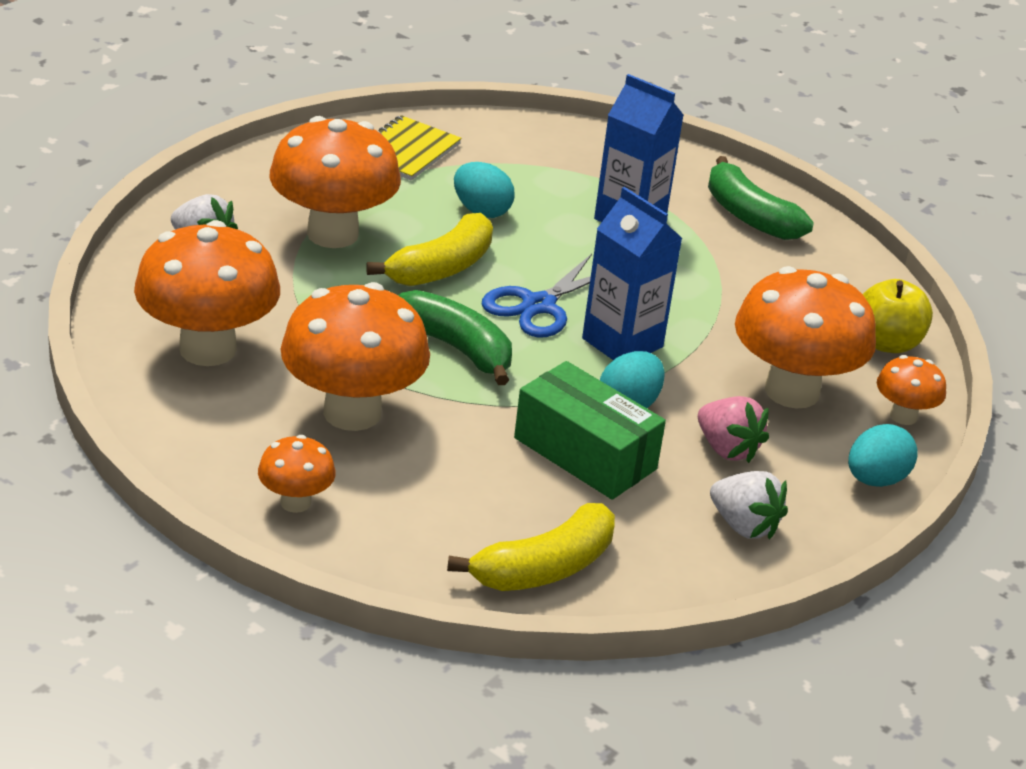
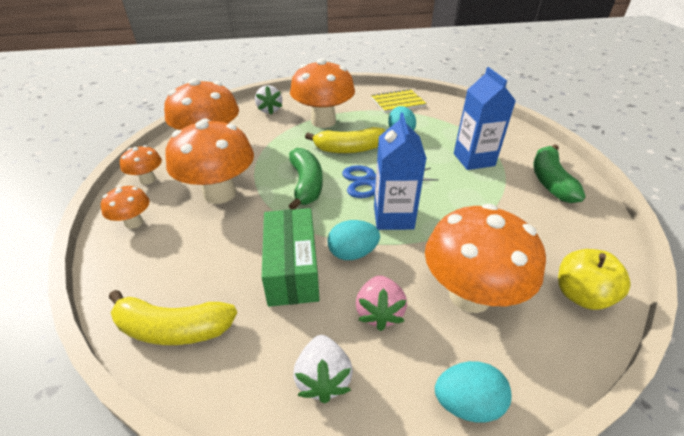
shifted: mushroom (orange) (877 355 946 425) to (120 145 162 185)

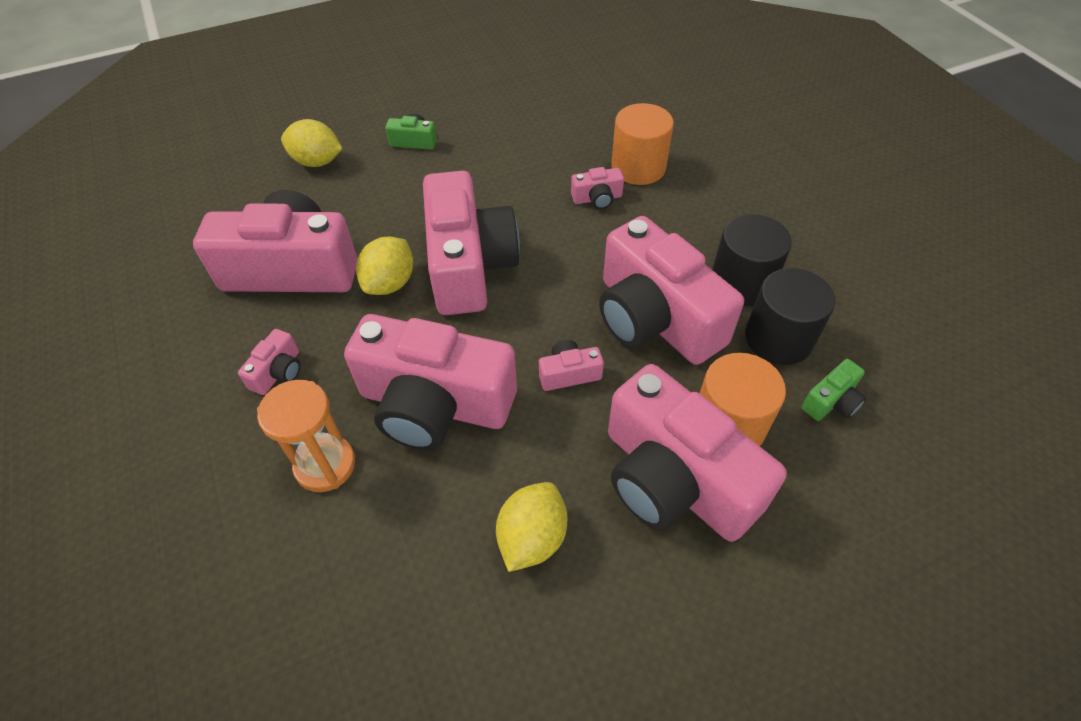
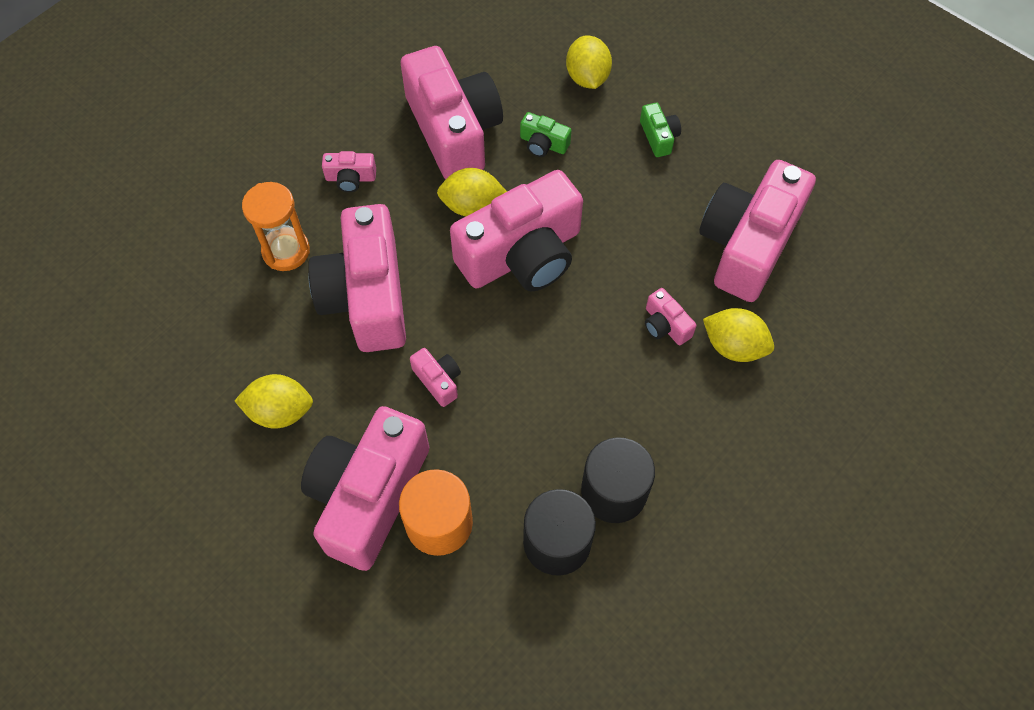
shifted: camera (pink) (599 216 744 365) to (699 160 816 302); camera (green) (801 359 866 421) to (520 112 571 157)
swapped: cylinder (orange) (611 103 674 185) to lemon (yellow) (703 308 774 362)

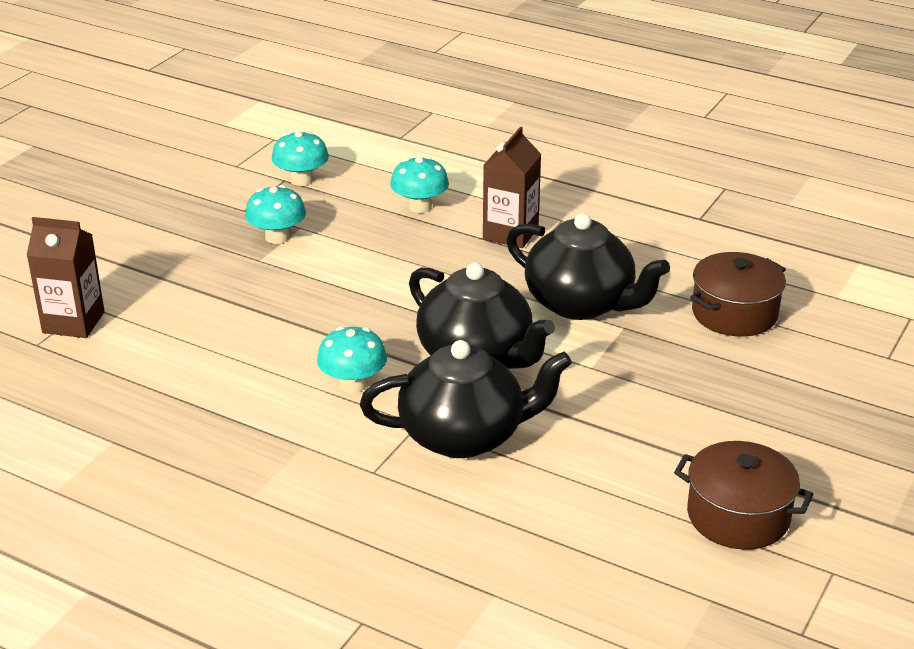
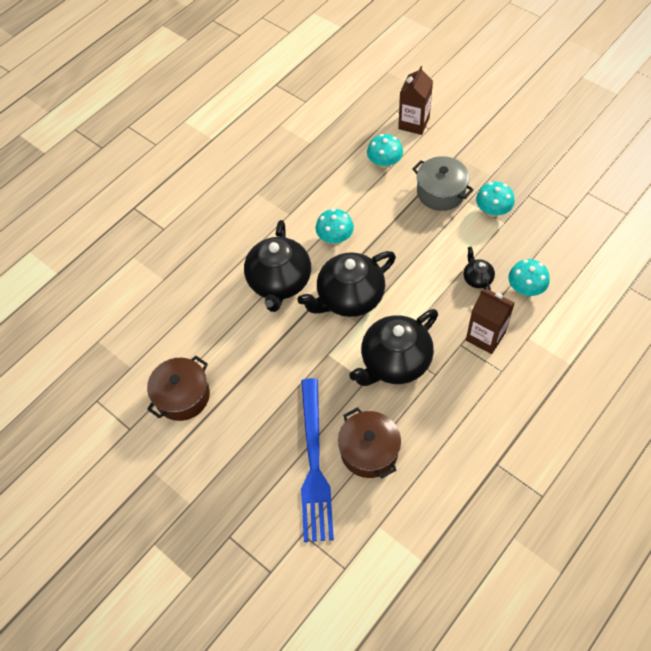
new: fork (blue) (301 378 334 542); pot (grey) (412 156 474 211); teapot (black) (463 247 495 290)
shifted: mushroom (turquoise) (272 131 329 186) to (367 134 403 169)

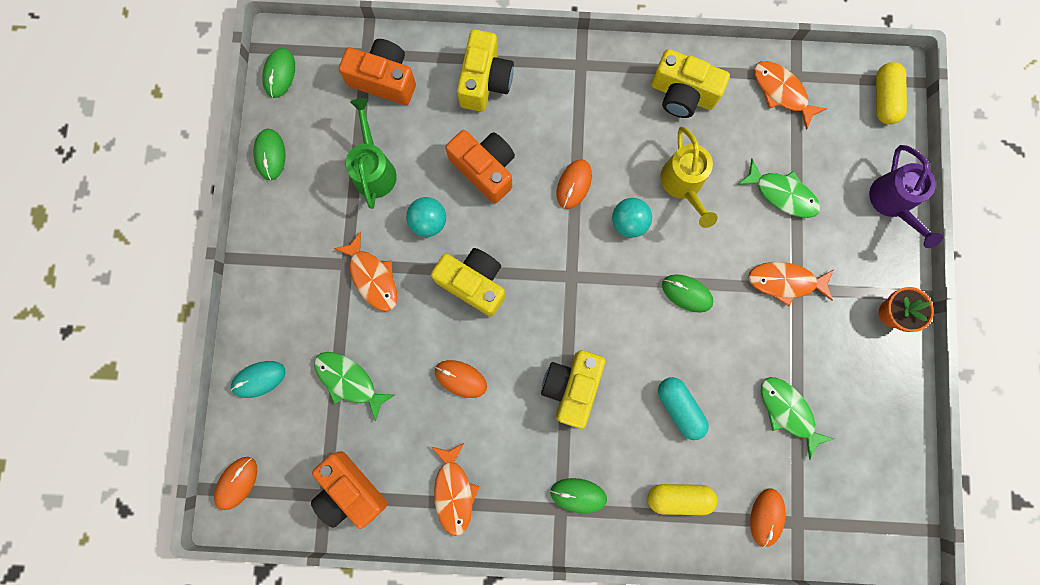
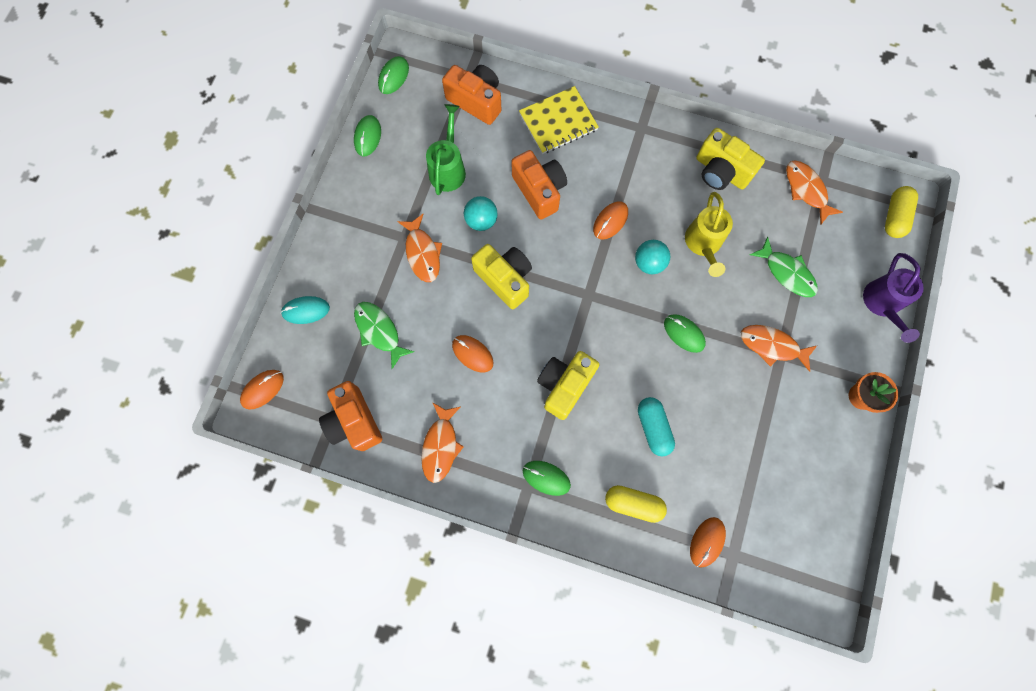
gone: fish (green) (761 377 834 460)
swapped: camera (yellow) (457 29 514 112) to notebook (yellow) (519 86 599 154)

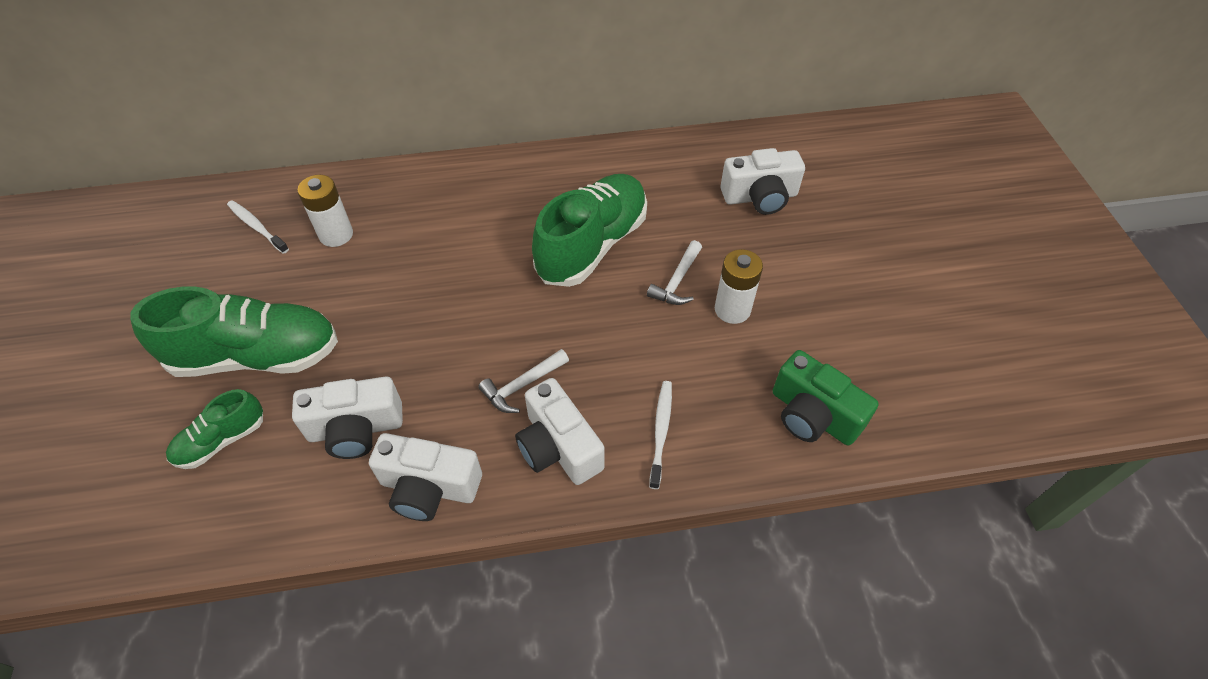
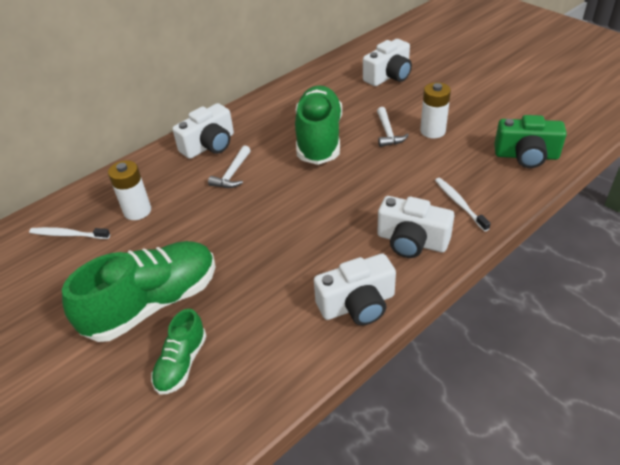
shifted: camera (white) (292 376 403 459) to (172 103 234 159); hammer (white) (478 349 569 413) to (208 145 251 188)

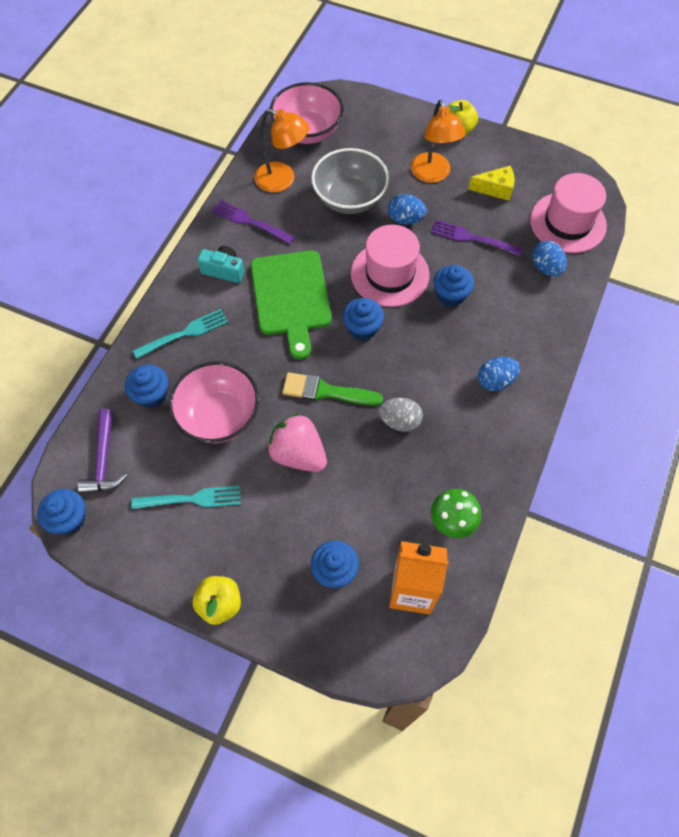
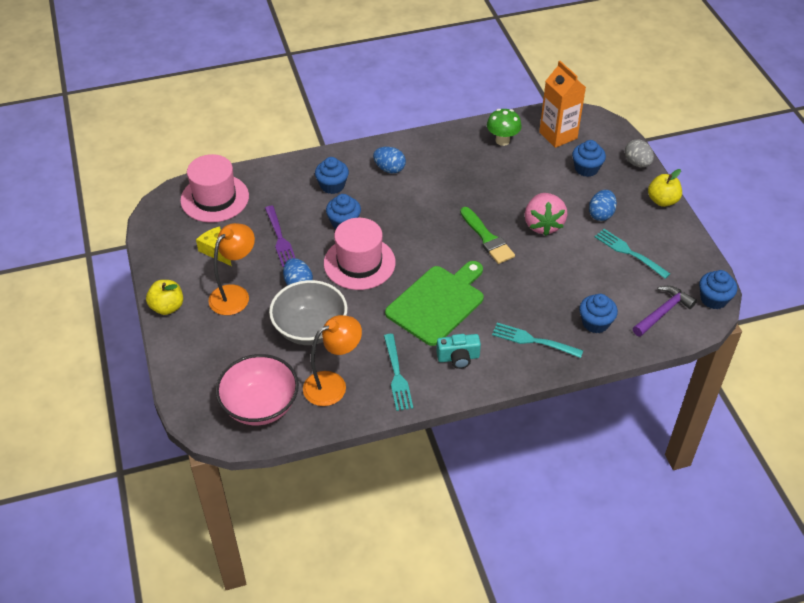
gone: bowl (pink) (169 361 259 443)
shifted: cupcake (blue) (343 298 384 340) to (315 157 349 194); egg (grey) (378 398 423 432) to (625 139 654 167); egg (blue) (532 241 567 276) to (589 190 617 221)
repainted: fork (purple) (212 200 295 244) to fork (turquoise) (384 334 413 411)
rotated: camera (turquoise) (197 246 244 283) = (437 334 481 369) 75 degrees counterclockwise; lamp (orange) (254 109 309 192) = (303 315 362 406) 75 degrees clockwise

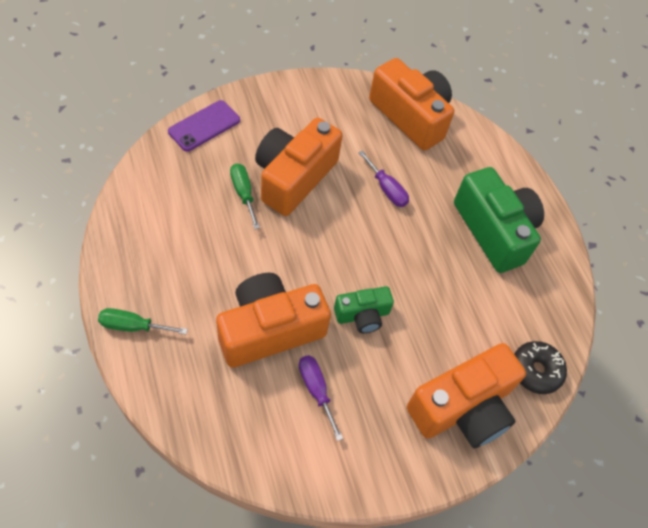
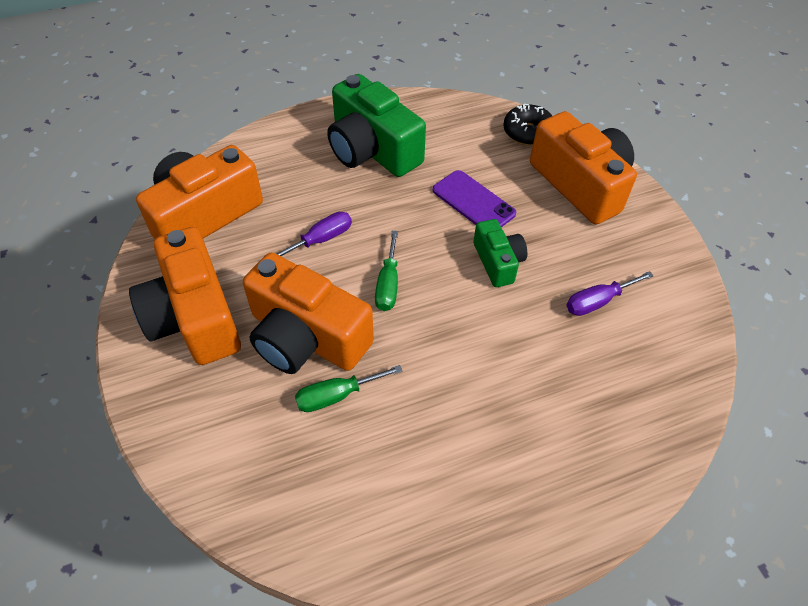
shifted: screwdriver (green) (98 308 188 334) to (375 231 398 311); phone (purple) (168 100 240 151) to (433 170 516 227); camera (orange) (216 273 331 368) to (129 227 241 365)
rotated: camera (green) (454 167 544 273) = (327 74 426 177) 105 degrees counterclockwise

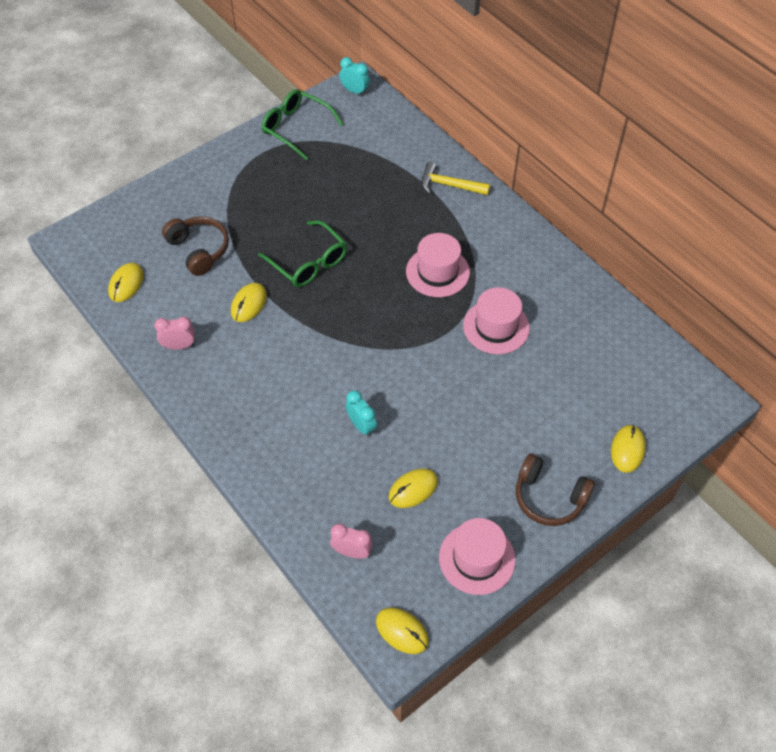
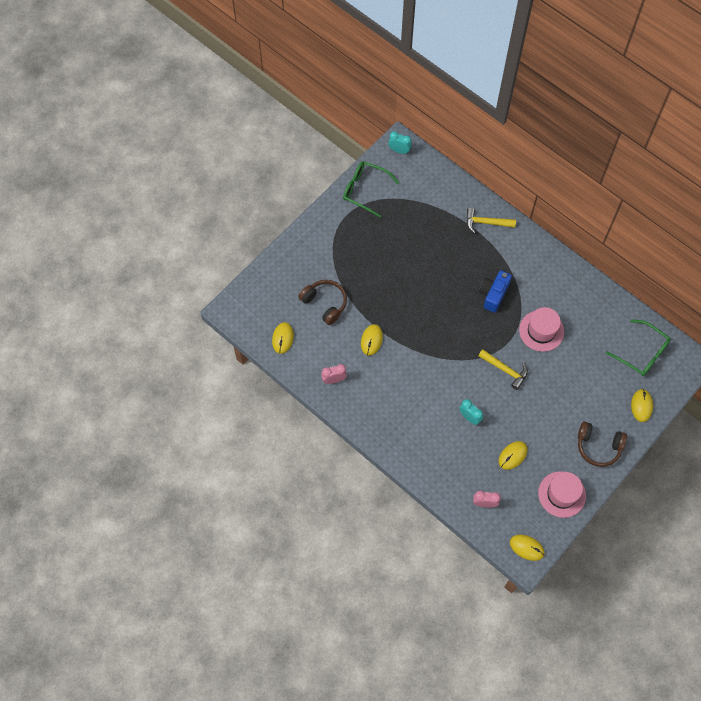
new: hammer (yellow) (478 349 528 390)
shifted: glasses (green) (258 220 347 287) to (606 319 671 376)
swapped: hat (pink) (406 233 470 297) to camera (blue) (479 270 512 313)

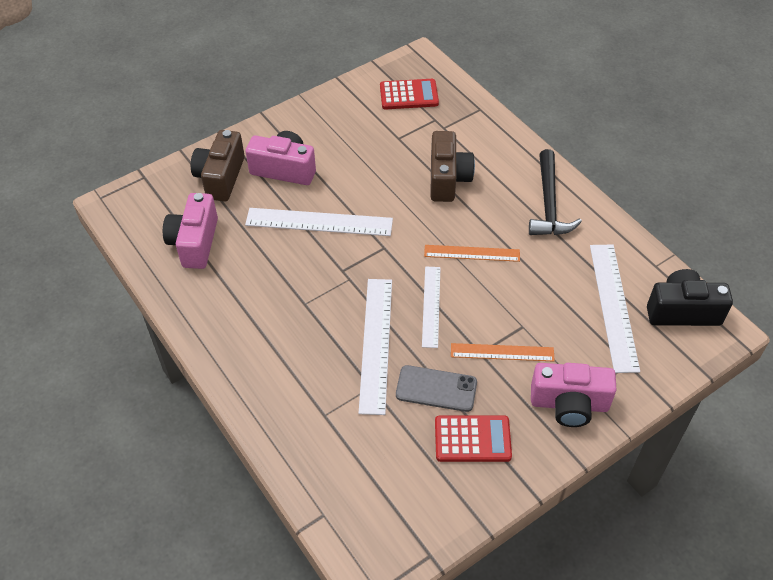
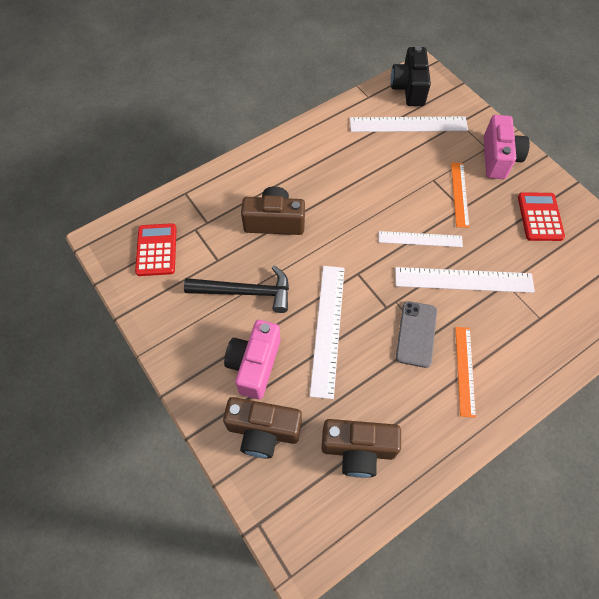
shifted: phone (grey) (396 365 477 412) to (396 301 437 368); ruler (orange) (424 245 520 262) to (455 327 476 418); hammer (black) (529 149 582 235) to (184 266 289 313)
repainted: camera (pink) (163 193 218 269) to camera (brown) (322 419 401 478)

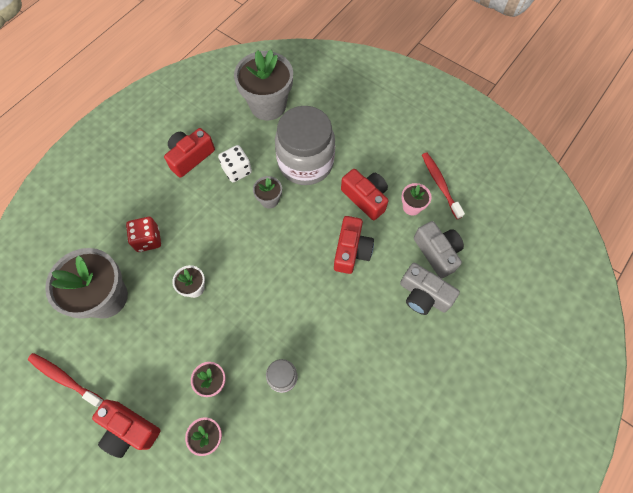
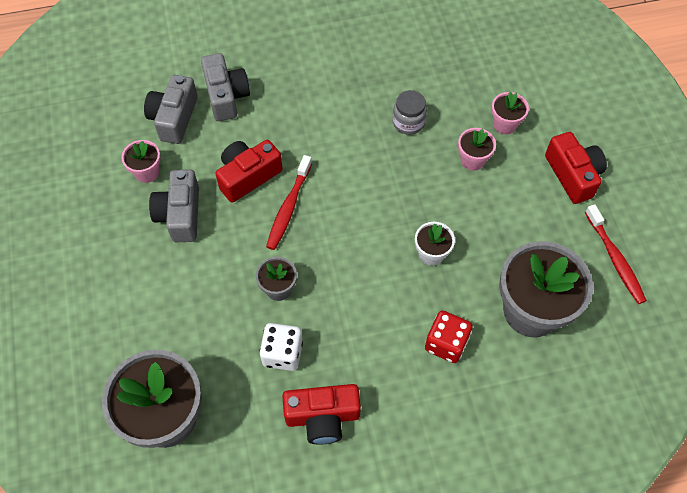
gone: jar (grey) (275 106 335 185)
shifted: toothbrush (red) (422 153 465 219) to (266 155 312 250)
repainted: camera (red) (341 169 388 220) to camera (grey) (149 169 199 242)

